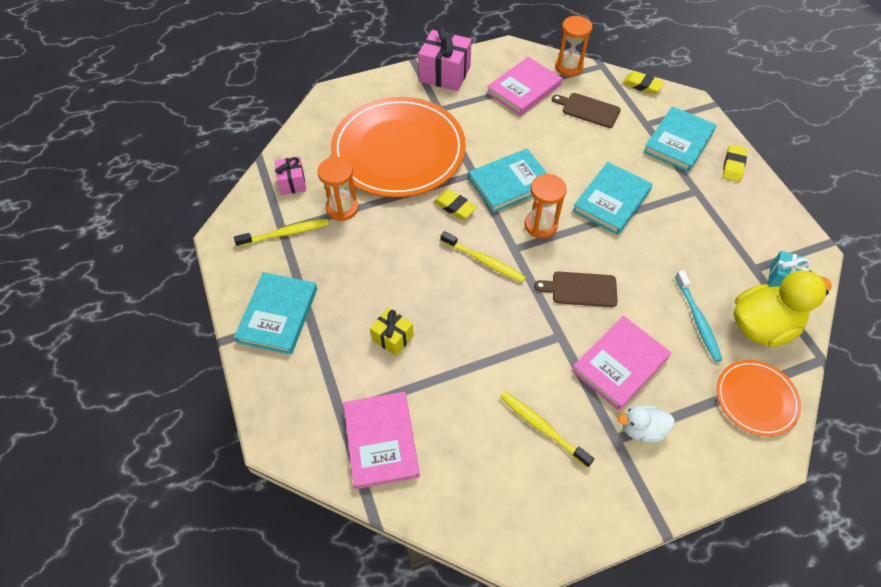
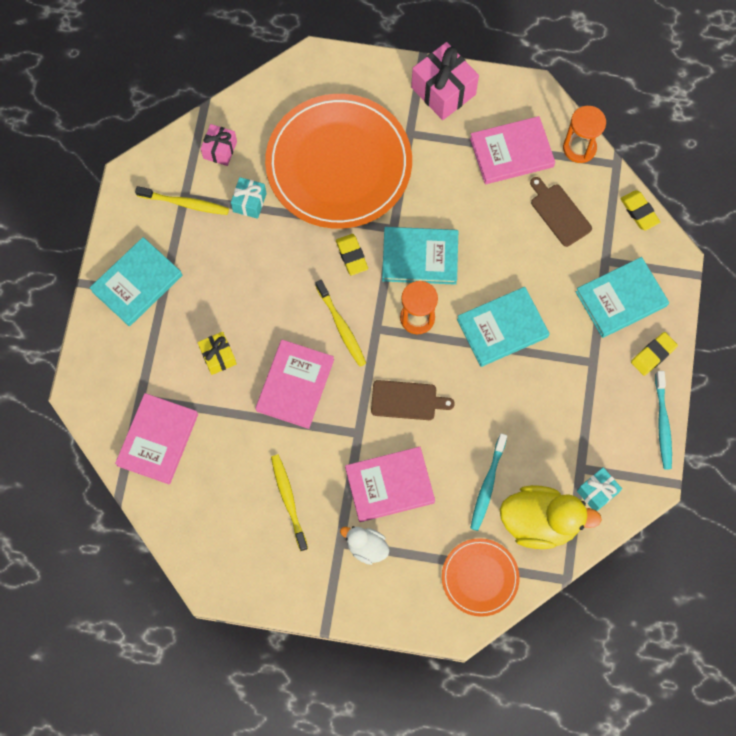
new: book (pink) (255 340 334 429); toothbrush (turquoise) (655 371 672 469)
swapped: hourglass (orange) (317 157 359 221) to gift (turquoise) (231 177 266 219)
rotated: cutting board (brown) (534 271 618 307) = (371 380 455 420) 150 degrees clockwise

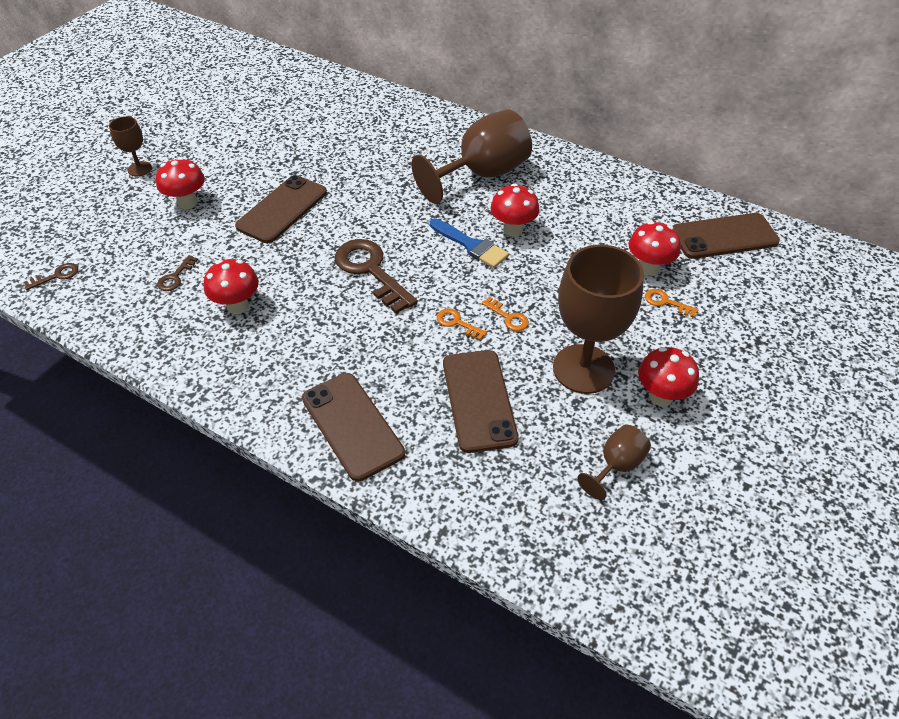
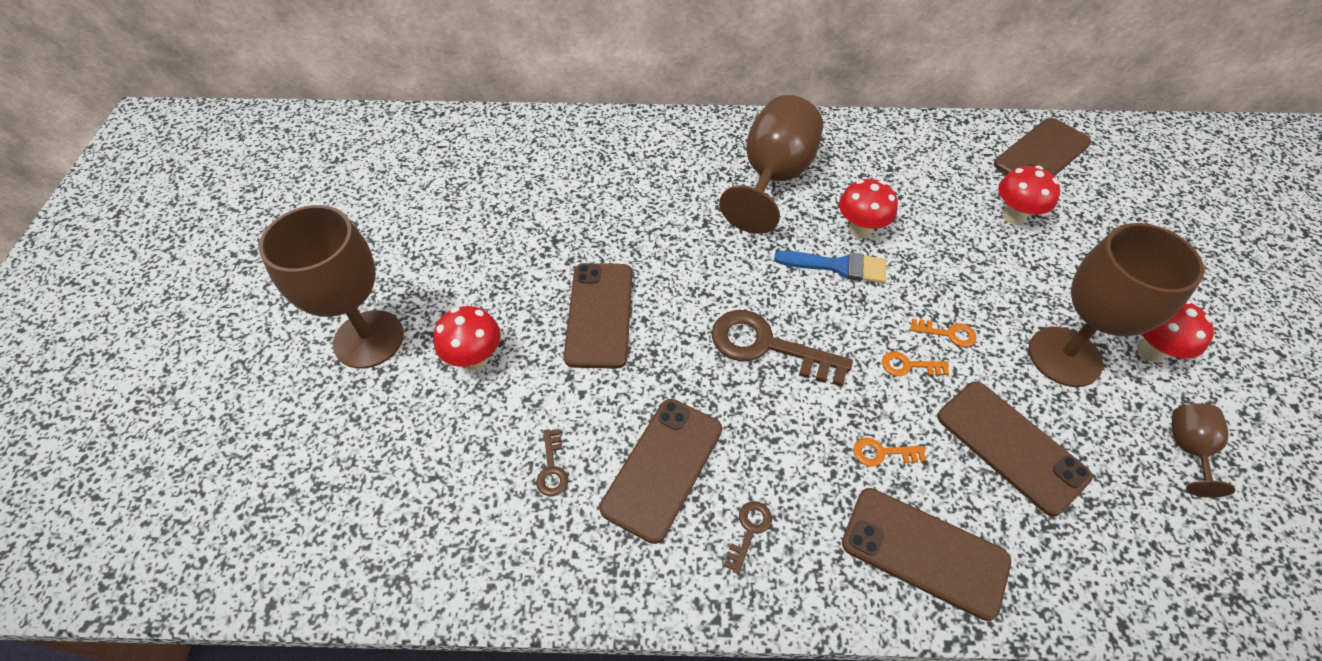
shifted: key (brown) (24 263 78 290) to (724 501 772 574); key (orange) (645 289 699 318) to (853 438 926 467)
swapped: mushroom (red) (204 259 259 314) to phone (brown) (599 399 722 544)
scaled: goblet (brown) (109 116 152 176) = (259 205 404 368) x2.06

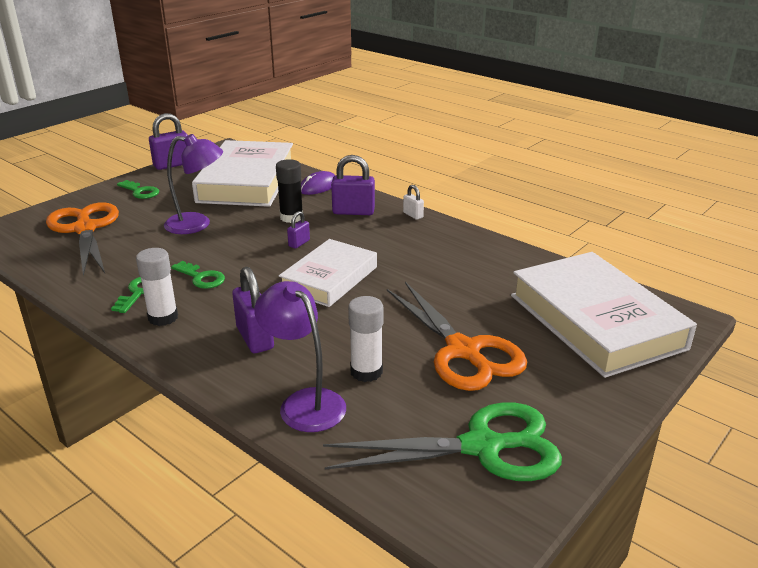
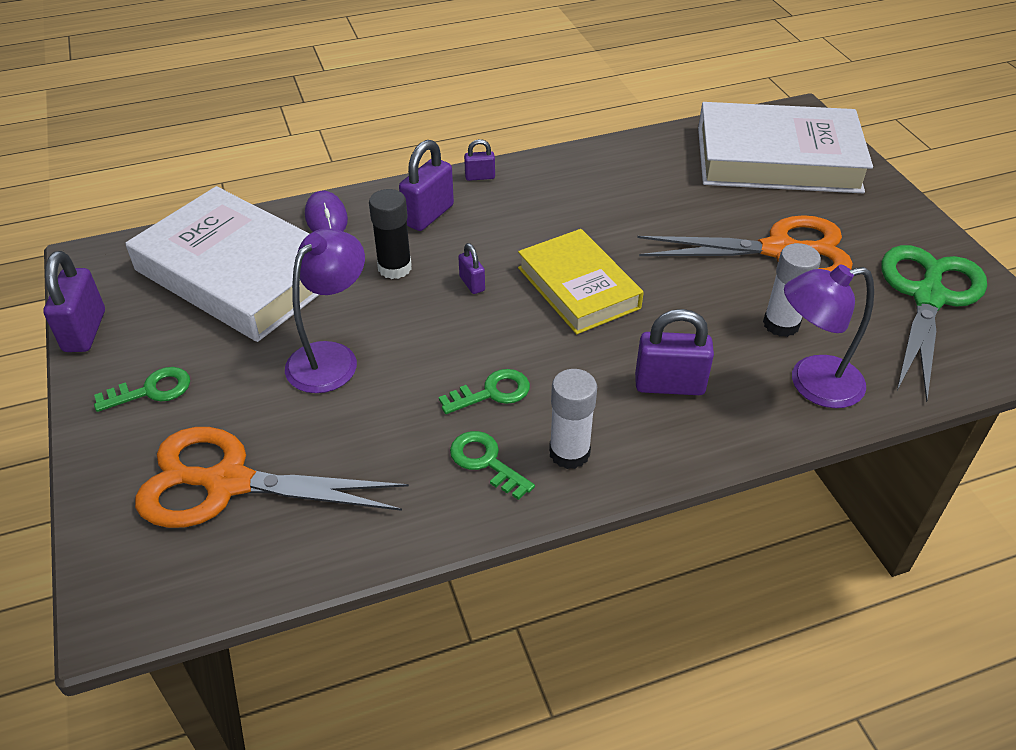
repainted: book (white) (279 239 377 307) to book (yellow) (518 229 644 334); padlock (white) (403 185 424 220) to padlock (purple) (464 139 495 181)

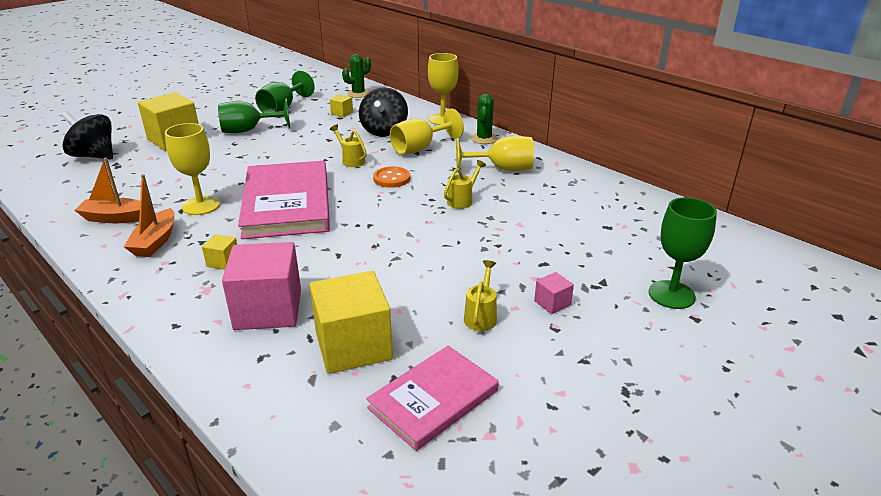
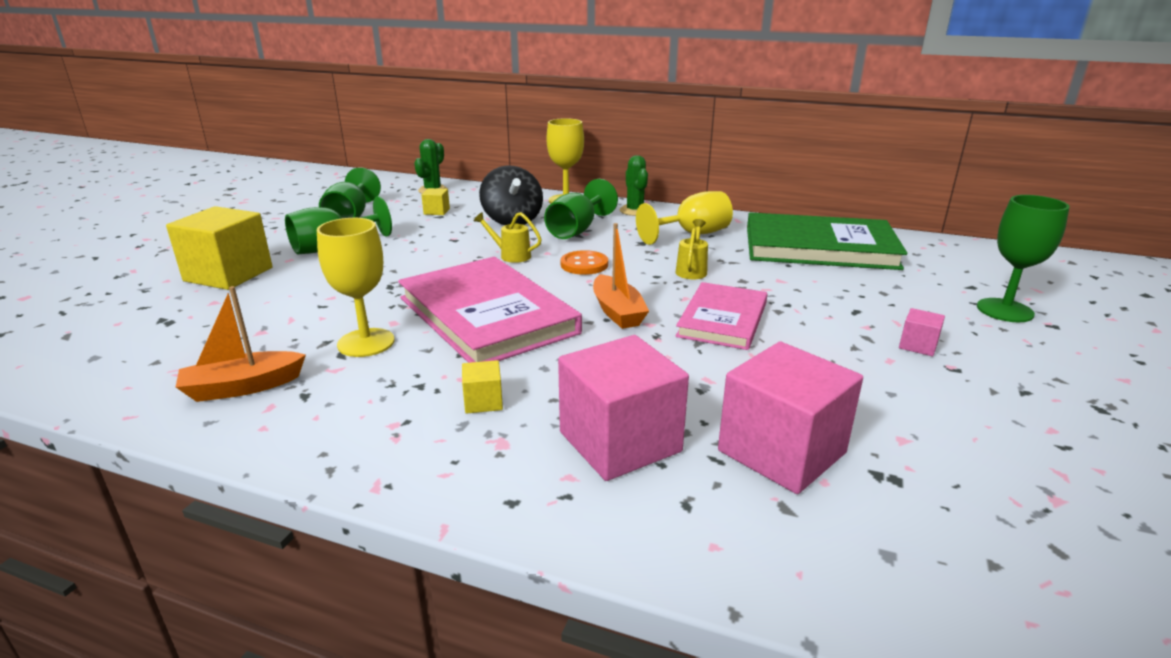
gone: spinning top (black) (61 111 113 160); watering can (yellow) (464 260 497 331)
new: book (green) (747 213 907 270)
shifted: boat (orange) (124 174 175 257) to (593 223 649 329); book (pink) (366 346 499 451) to (676 282 768 350)
repainted: cube (yellow) (310 271 393 374) to cube (pink) (718 342 863 494); goblet (yellow) (390 108 464 155) to goblet (green) (544 179 618 239)

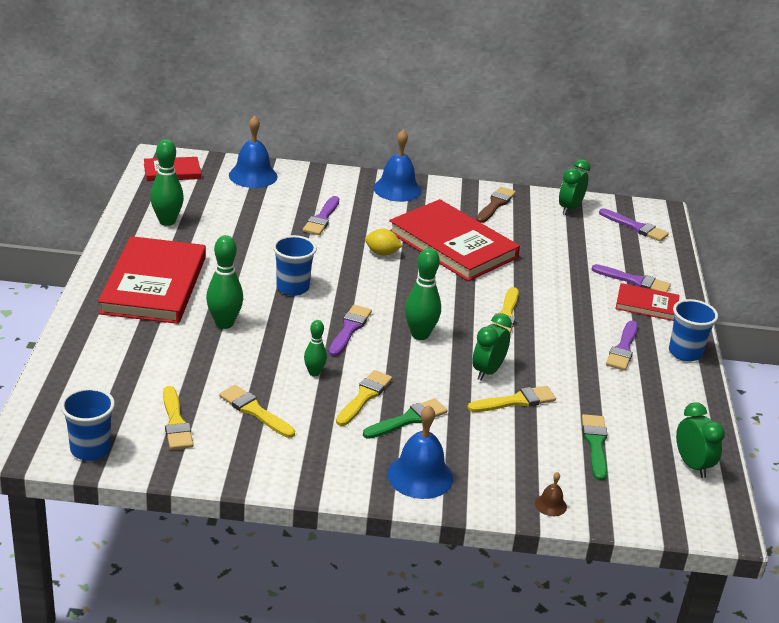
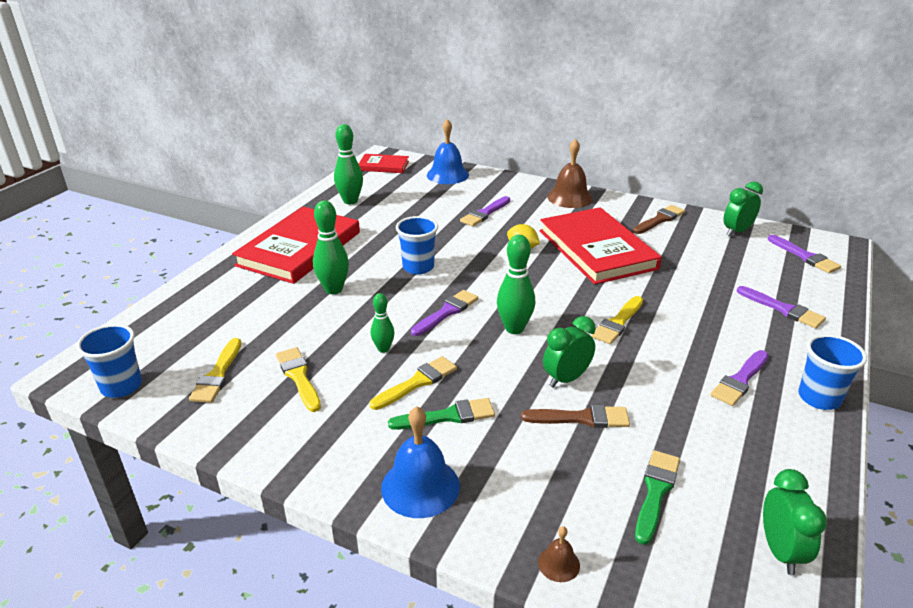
gone: book (red) (615 283 680 321)
repainted: bell (blue) (373 130 422 202) to bell (brown) (547 139 593 208); brush (yellow) (468 386 556 412) to brush (brown) (521 405 630 428)

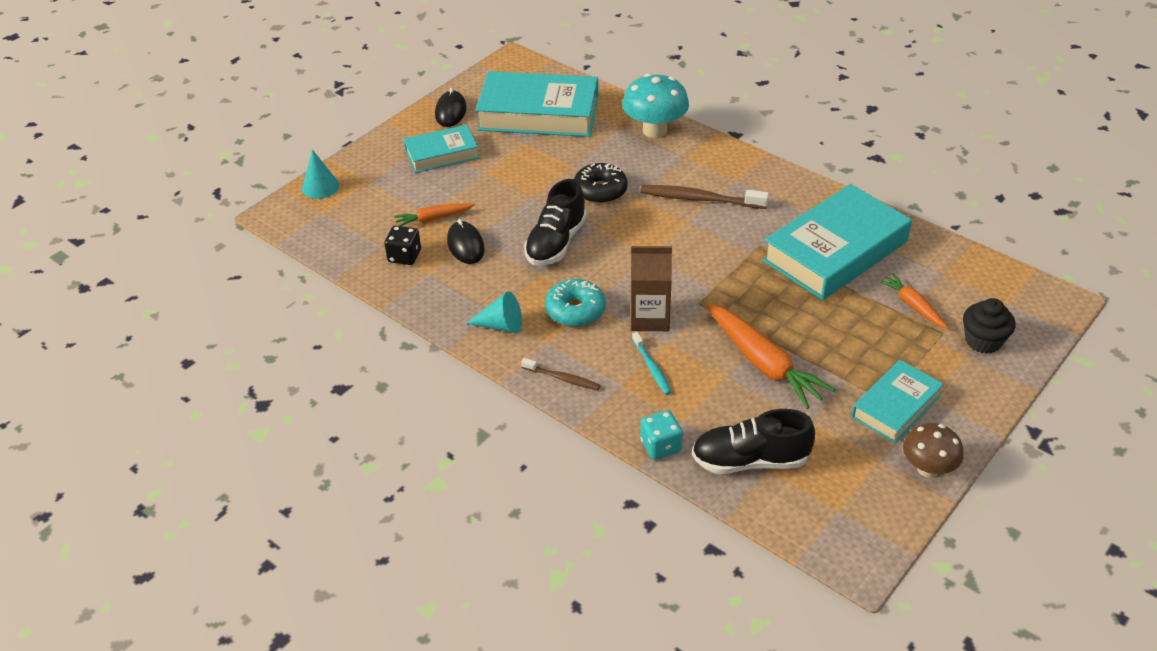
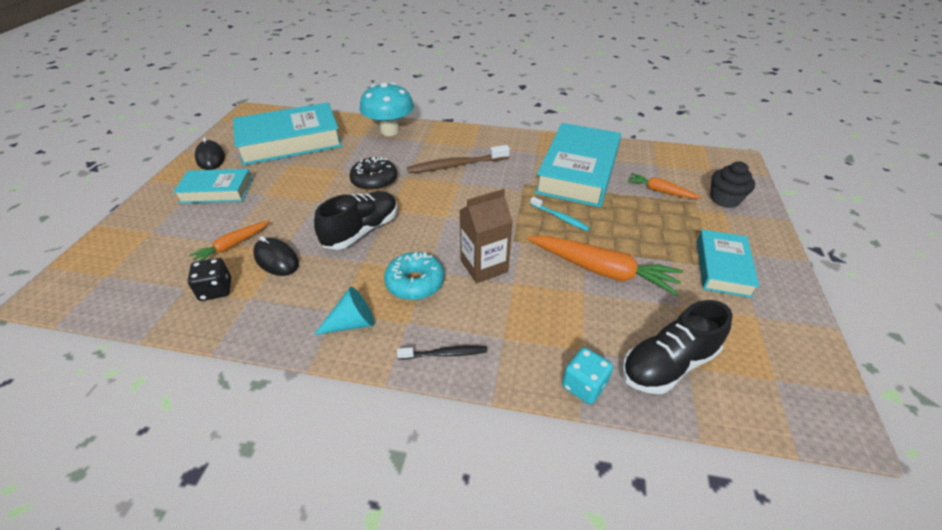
gone: cone (turquoise) (302 150 339 199); mushroom (brown) (903 423 964 478)
shifted: toothbrush (turquoise) (632 332 671 395) to (530 197 590 231)
repainted: toothbrush (brown) (521 358 601 390) to toothbrush (black) (397 345 487 360)
rotated: book (turquoise) (404 125 479 173) = (173 169 253 203) 45 degrees clockwise; shoe (black) (524 179 587 266) = (314 191 398 250) 135 degrees counterclockwise

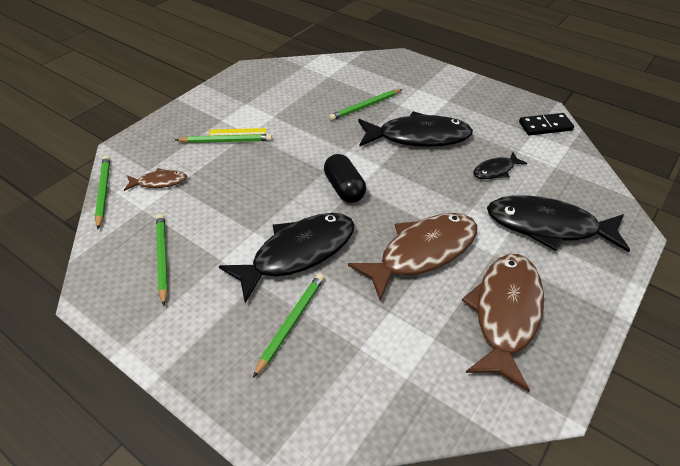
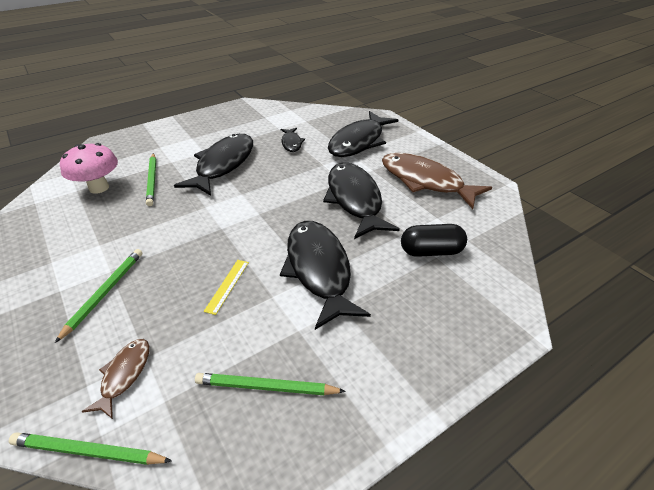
gone: pencil (green) (253 273 325 378); domino (black) (519 113 574 135)
new: mushroom (pink) (60 143 118 194)
shifted: ruler (yellow) (209 128 266 136) to (204 260 249 315); capsule (black) (324 154 366 203) to (401 224 467 257)
repainted: fish (brown) (348 213 477 301) to fish (black) (323 163 400 239)

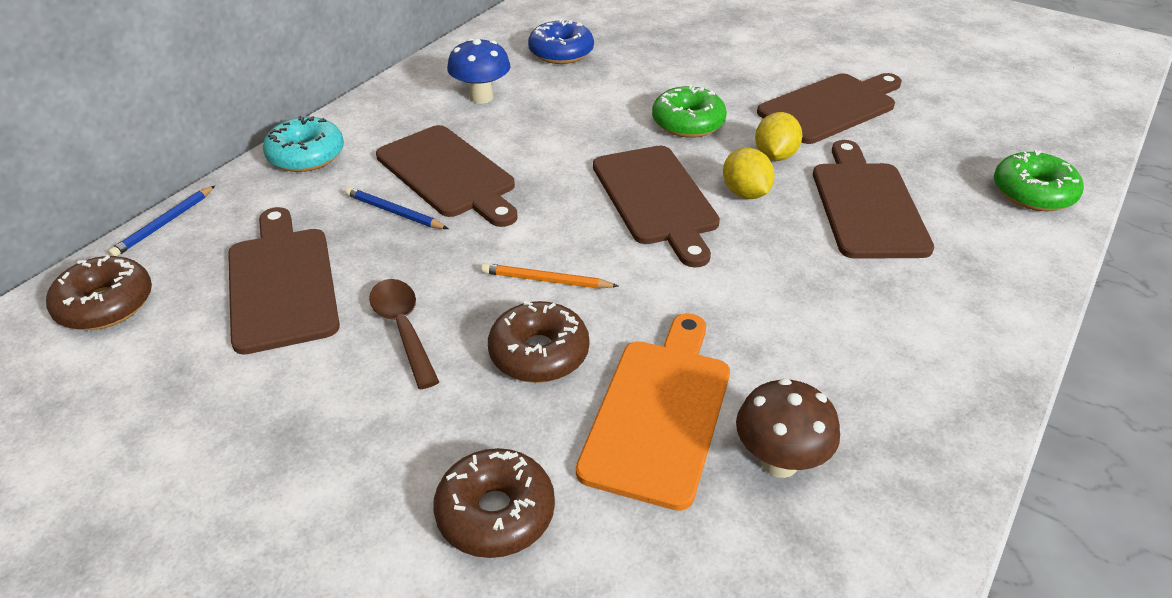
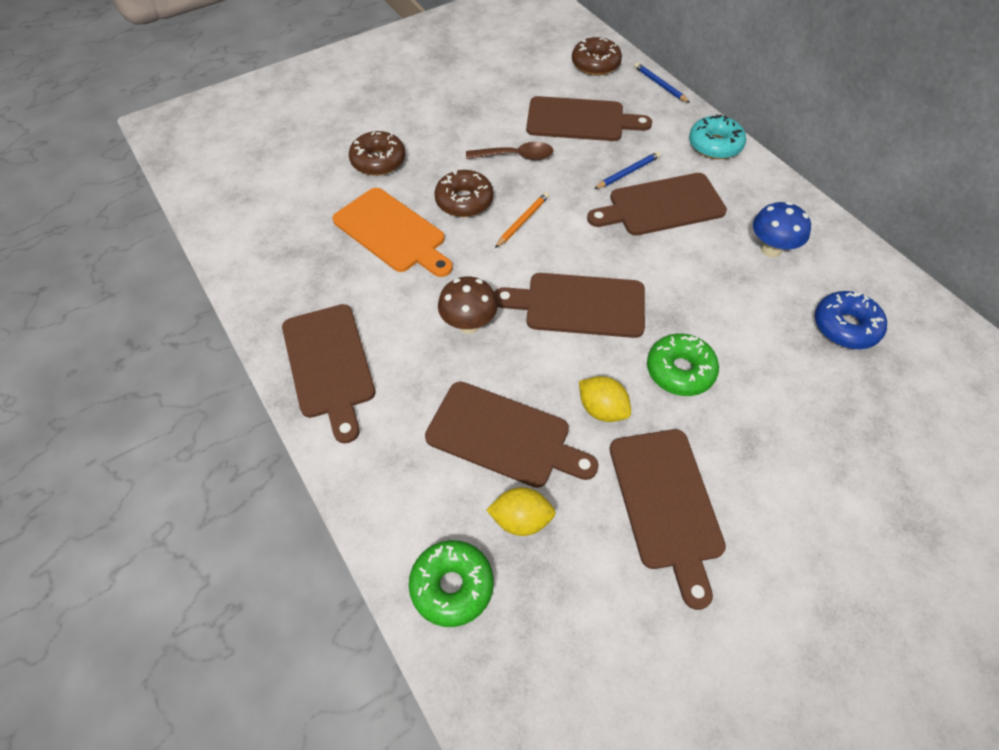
new: cutting board (brown) (282 304 376 443)
shifted: lemon (yellow) (723 148 775 199) to (487 487 556 536); mushroom (brown) (736 378 840 478) to (438 277 498 334)

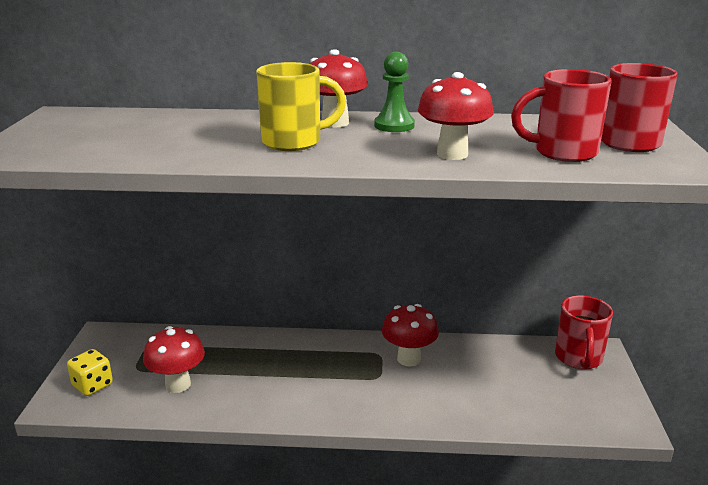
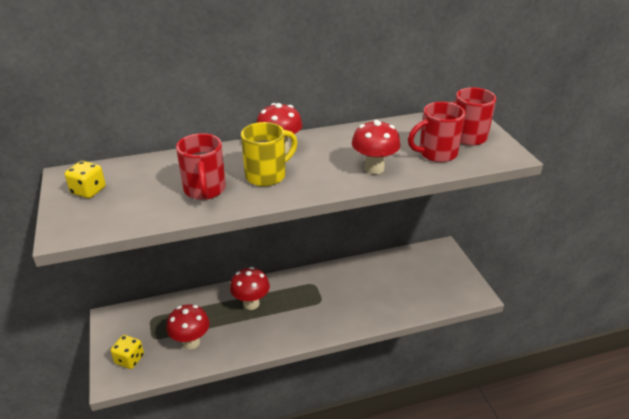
gone: pawn (green) (374 52 415 132)
new: dice (yellow) (65 161 106 198)
shifted: mushroom (red) (382 304 439 367) to (230 267 270 310); mug (red) (555 296 613 370) to (176 133 226 200)

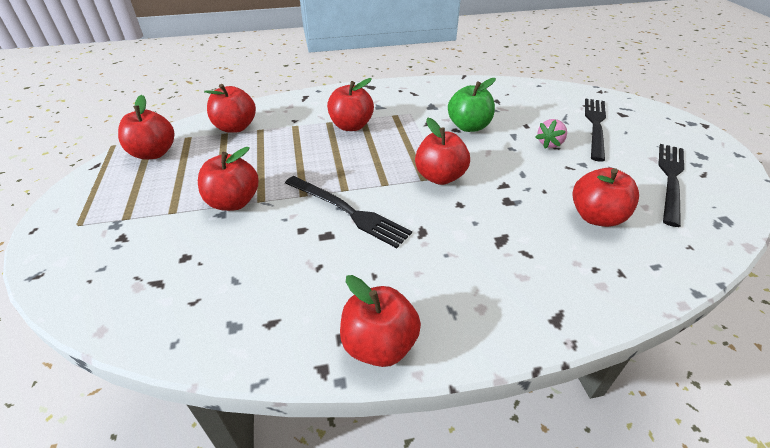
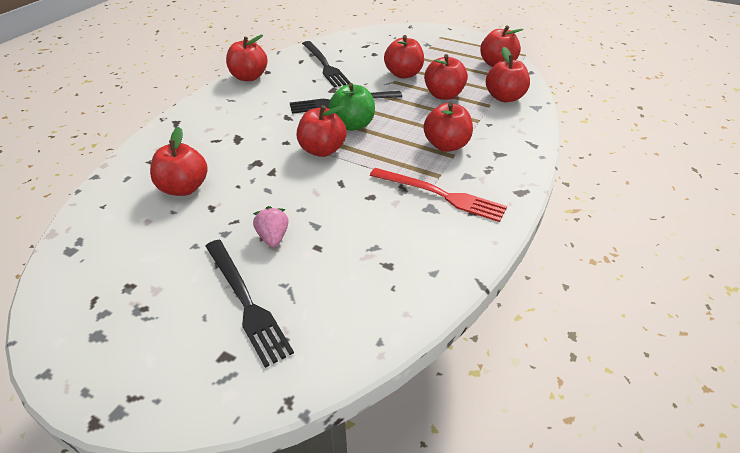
new: fork (red) (370 168 507 222); apple (red) (424 54 468 100)
shifted: apple (green) (448 78 496 132) to (329 83 375 131); fork (black) (658 144 684 227) to (302 41 351 88)

